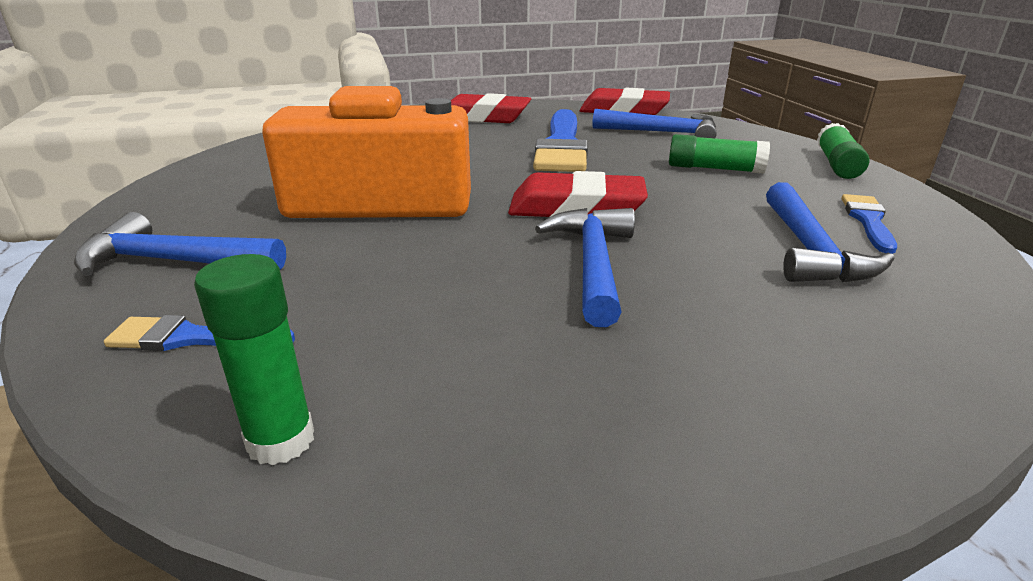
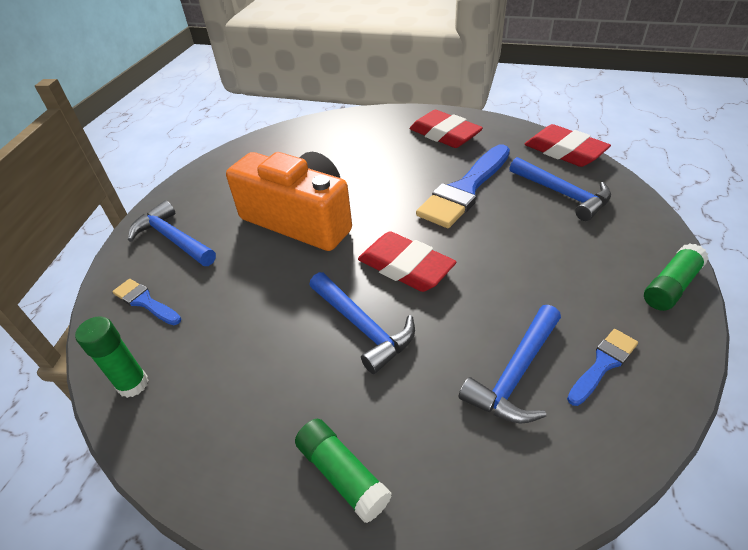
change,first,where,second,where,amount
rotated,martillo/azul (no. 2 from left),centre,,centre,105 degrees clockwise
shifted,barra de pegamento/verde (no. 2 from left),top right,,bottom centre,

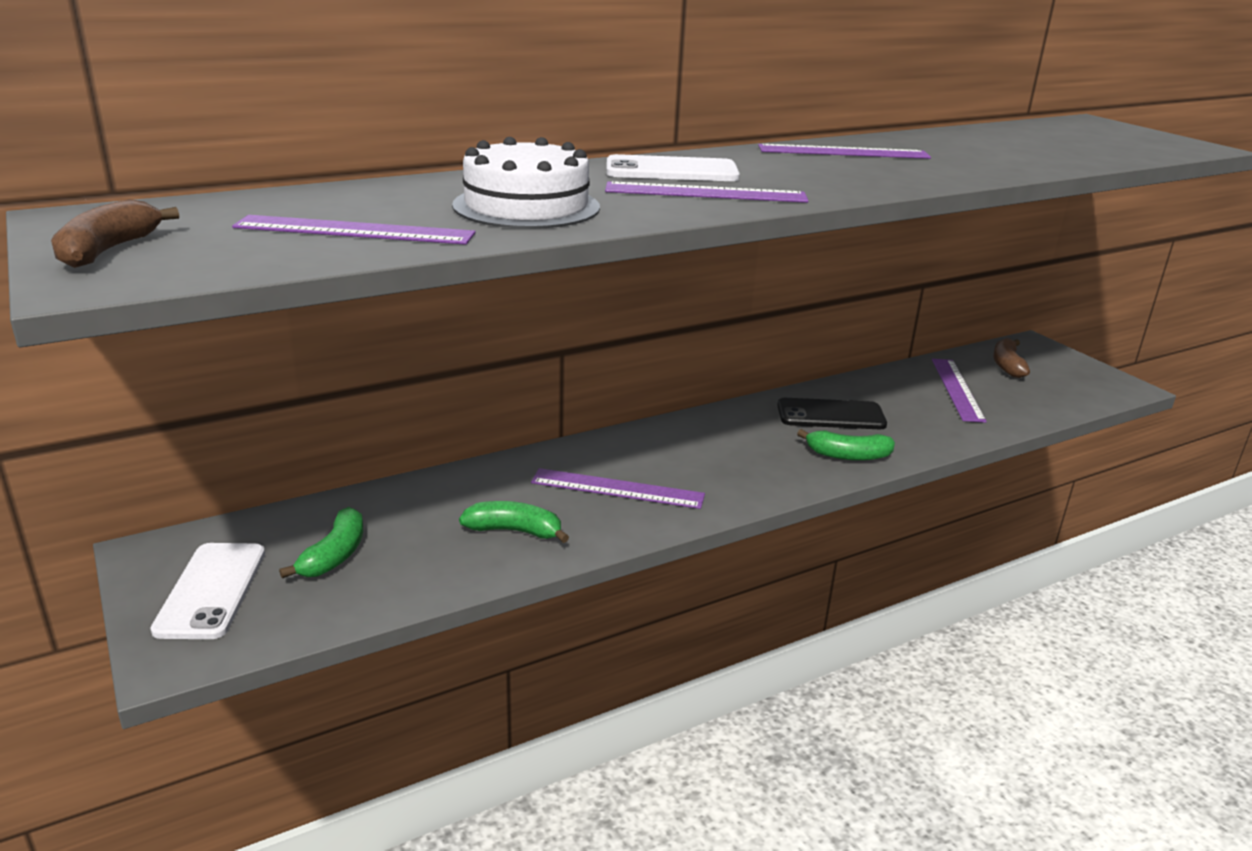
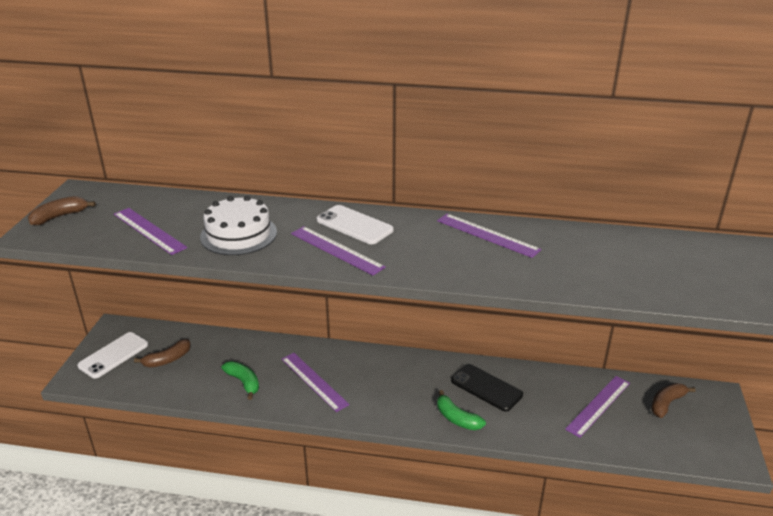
change,first,where,second,where,amount
repainted,plátano/verde (no. 1 from left),middle left,plátano/marrón (no. 2 from left),bottom left,

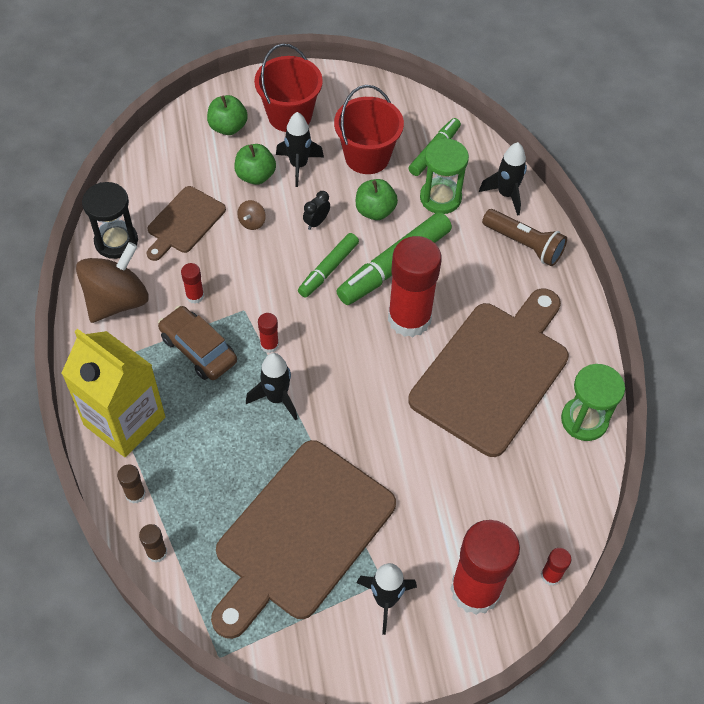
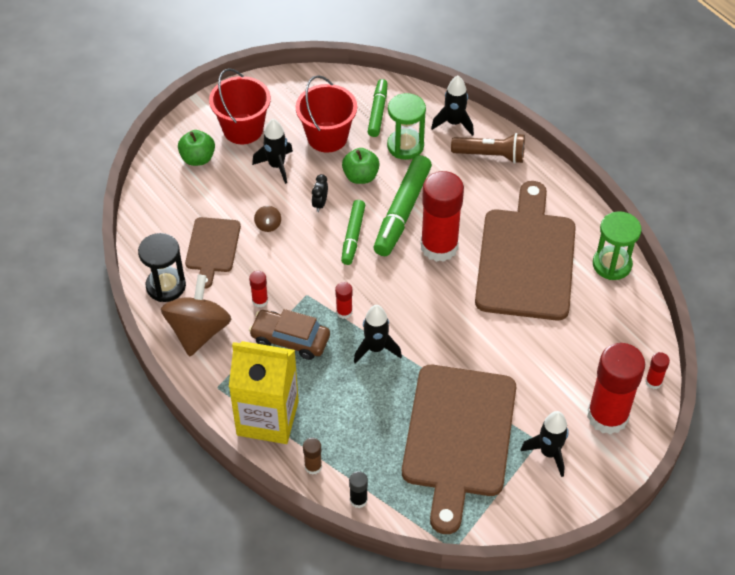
change,first,where,second,where,amount
repainted,barra de pegamento/marrón (no. 2 from left),bottom left,barra de pegamento/negro,bottom centre,
gone,manzana/verde (no. 2 from left),top centre,,,

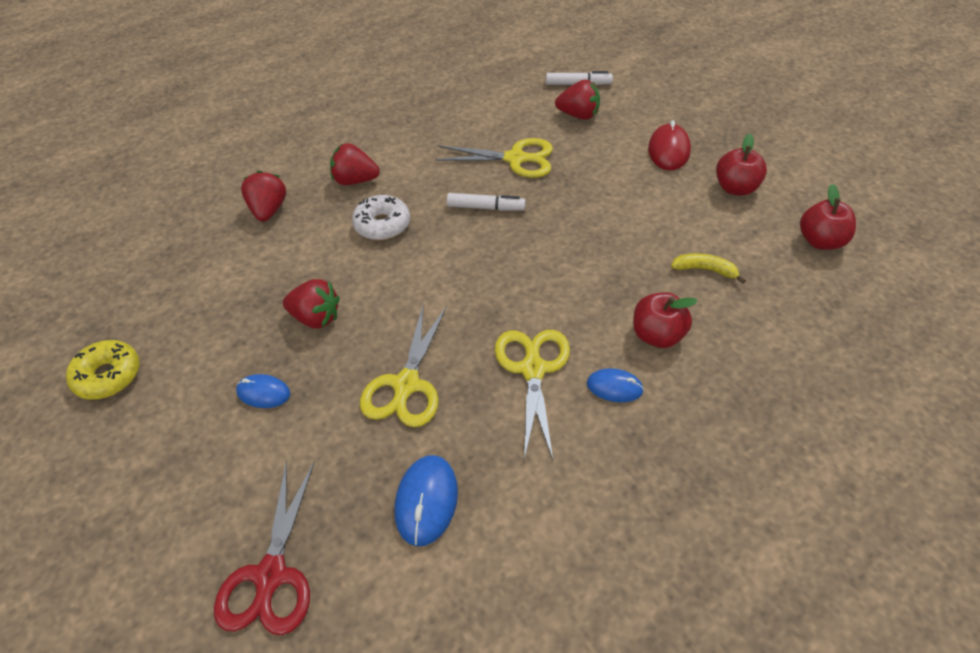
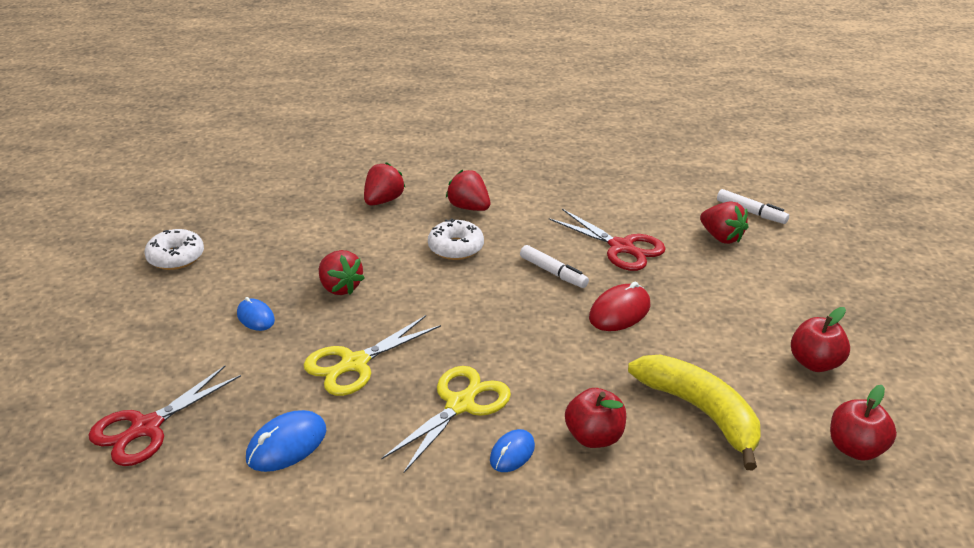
change,first,where,second,where,amount
repainted,rosquilla/amarillo,middle left,rosquilla/blanco (no. 1 from left),middle left,
repainted,tijeras/amarillo (no. 2 from left),top centre,tijeras/rojo (no. 2 from left),centre,
rotated,ratón/azul (no. 3 from left),centre,,bottom centre,75 degrees clockwise
shifted,ratón/rojo,top right,,centre,
scaled,plátano/amarillo,middle right,,bottom right,x2.12

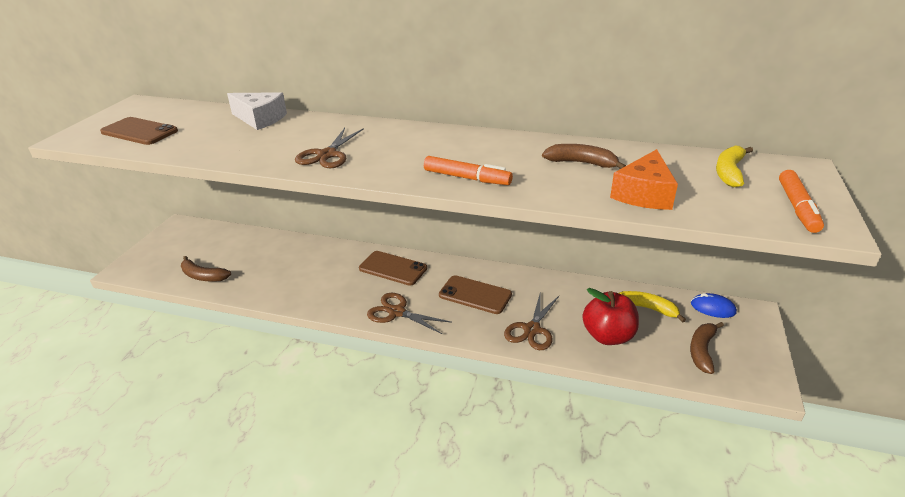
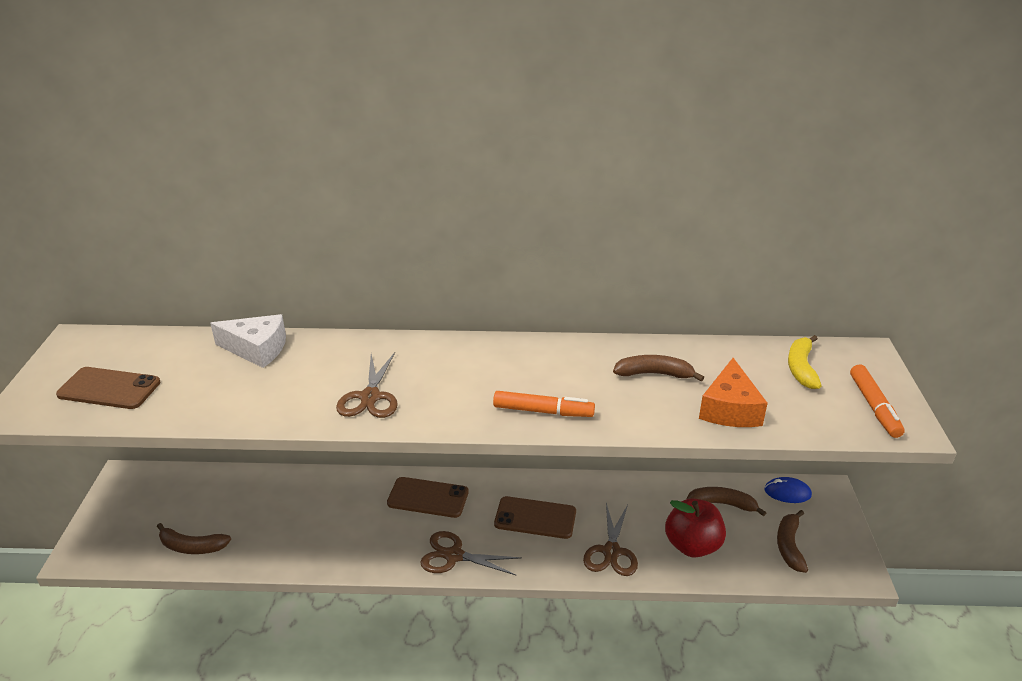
change,first,where,second,where,amount
repainted,plátano/amarillo (no. 1 from left),middle right,plátano/marrón (no. 3 from left),bottom right,

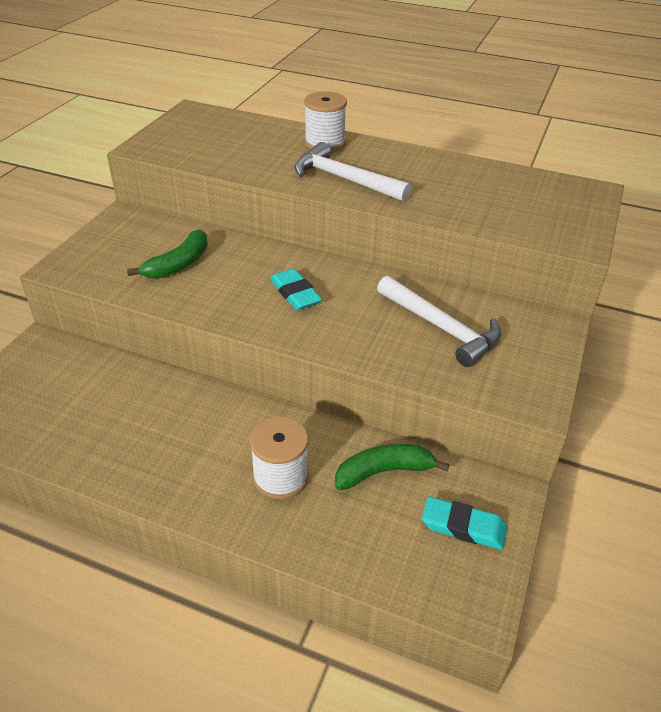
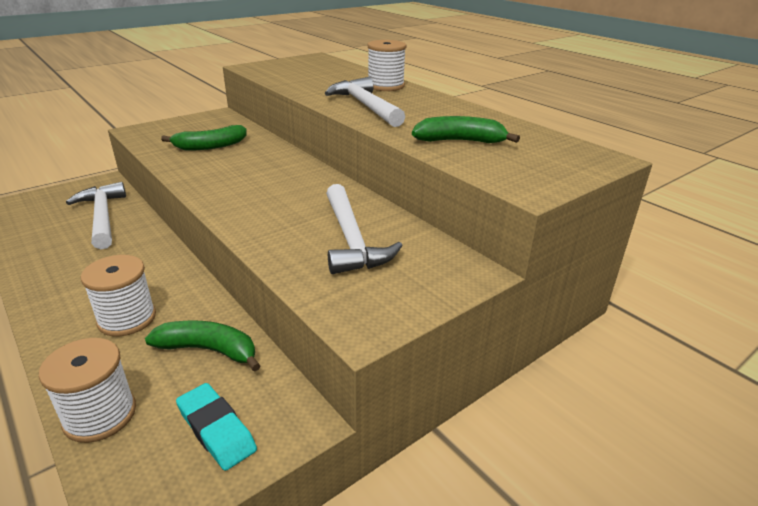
change,first,where,second,where,amount
gone,goma de borrar/turquesa (no. 1 from left),centre,,,
new,,,carrete/blanco (no. 1 from left),bottom left,
new,,,martillo/blanco (no. 1 from left),middle left,
new,,,plátano/verde (no. 3 from left),top centre,

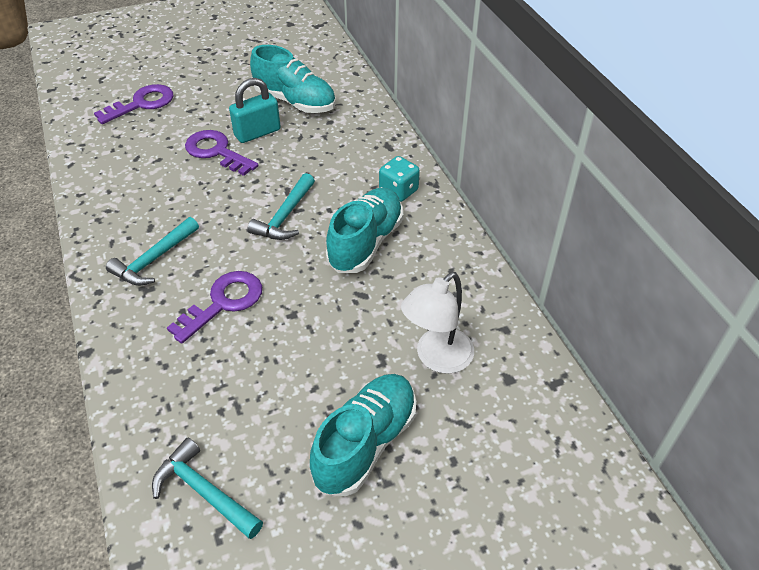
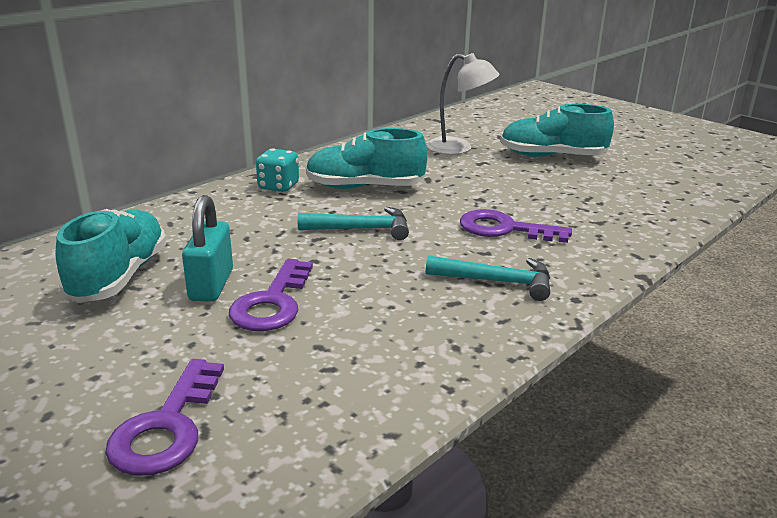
change,first,where,second,where,amount
rotated,llave/morado (no. 1 from left),top left,,bottom left,105 degrees counterclockwise
gone,martillo/turquesa (no. 2 from left),bottom left,,,
rotated,candado/turquesa,top centre,,middle left,60 degrees clockwise

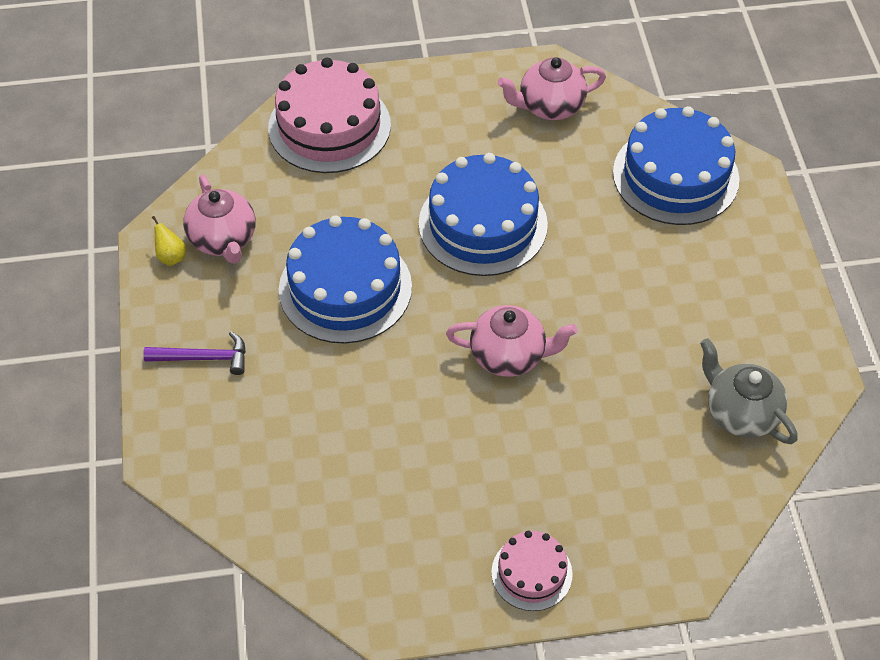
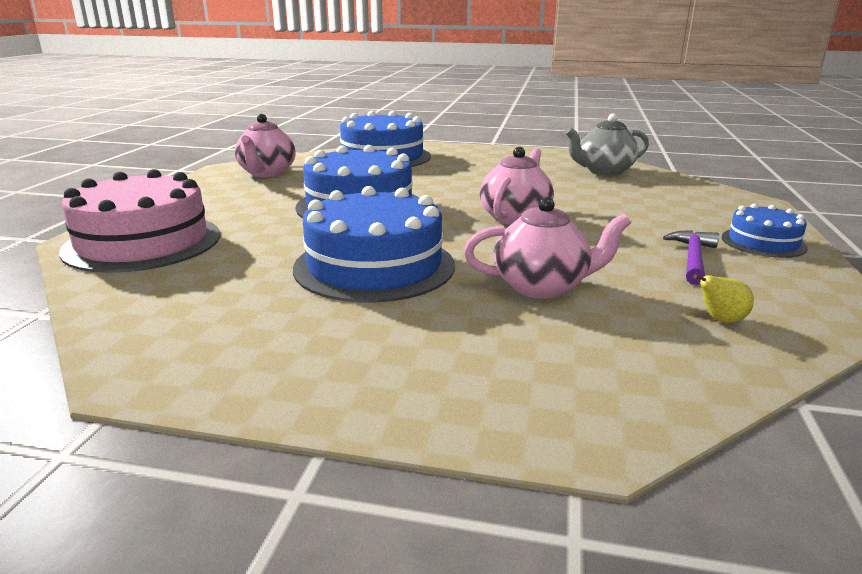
change,first,where,second,where,amount
shifted,martillo/morado,middle left,,middle right,
shifted,pera/amarillo,middle left,,middle right,
shifted,tetera/rosa (no. 1 from left in the first image),top left,tetera/rosa (no. 3 from left),centre,
repainted,tarta/rosa (no. 2 from left),bottom centre,tarta/azul (no. 4 from left),middle right,

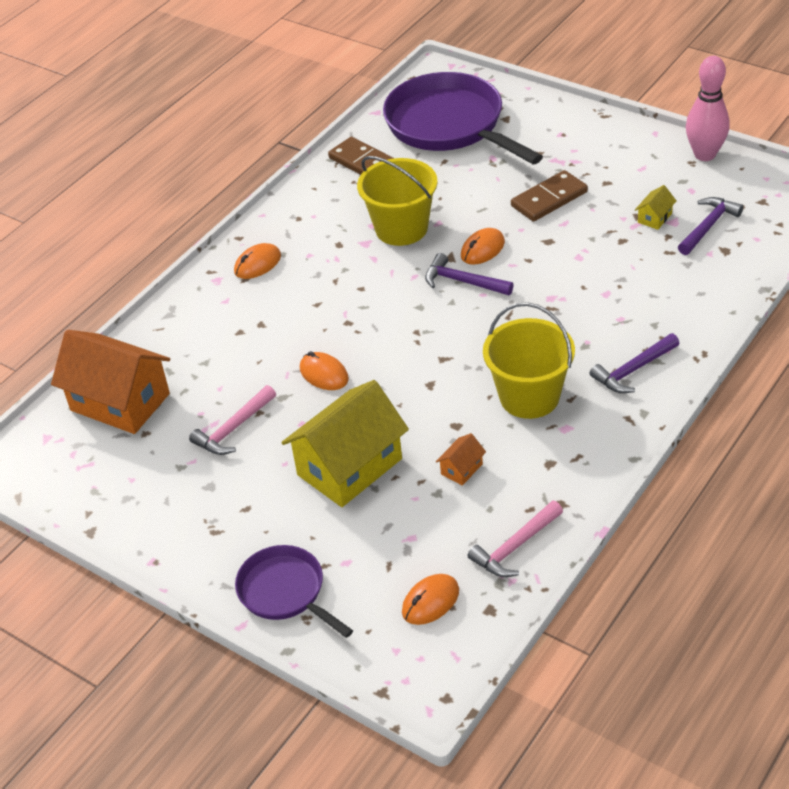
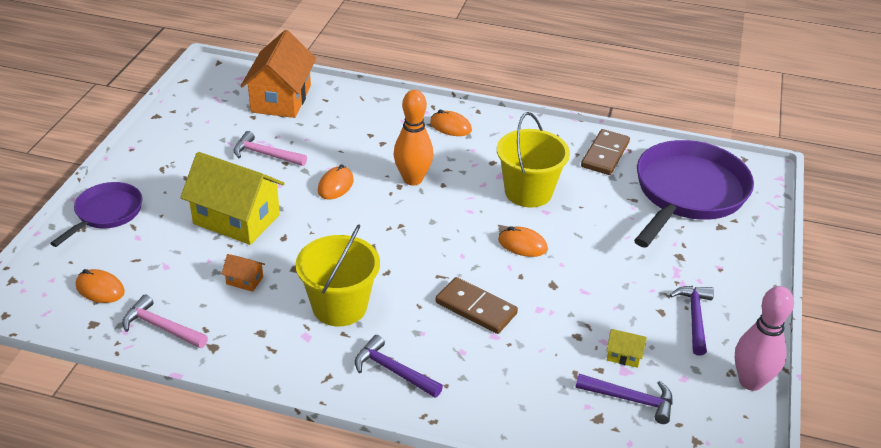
change,first,where,second,where,amount
shifted,martillo/morado (no. 1 from left in the first image),centre,martillo/morado (no. 3 from left),bottom right,
shifted,ficha de dominó/marrón (no. 2 from left in the first image),top right,ficha de dominó/marrón (no. 1 from left),bottom centre,
new,,,bolo/naranja,top centre,

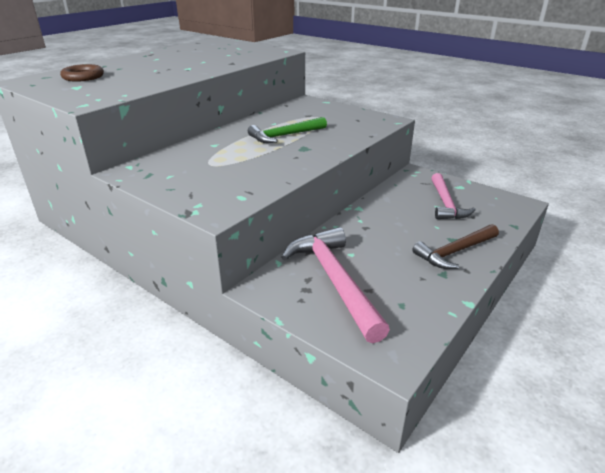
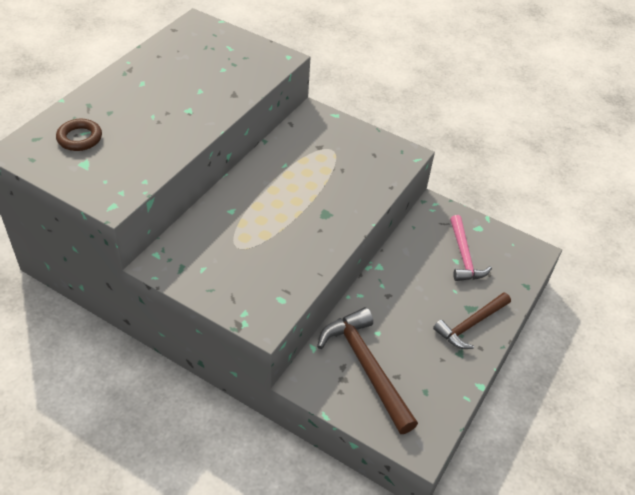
change,first,where,second,where,amount
gone,martillo/verde,top centre,,,
repainted,martillo/rosa (no. 1 from left),centre,martillo/marrón (no. 1 from left),bottom centre,

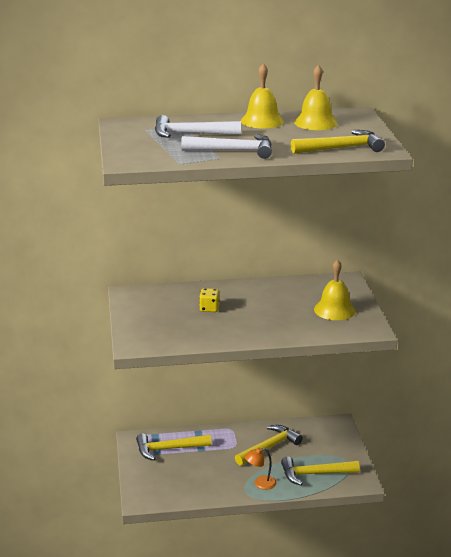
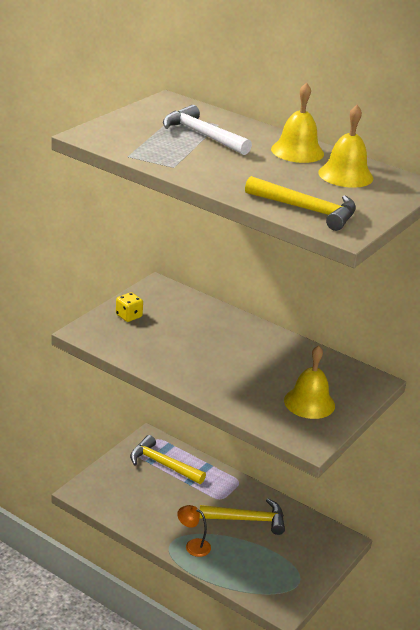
change,first,where,second,where,amount
gone,martillo/blanco (no. 2 from left),top centre,,,
shifted,dado/amarillo,centre,,middle left,
gone,martillo/amarillo (no. 3 from left),bottom right,,,

